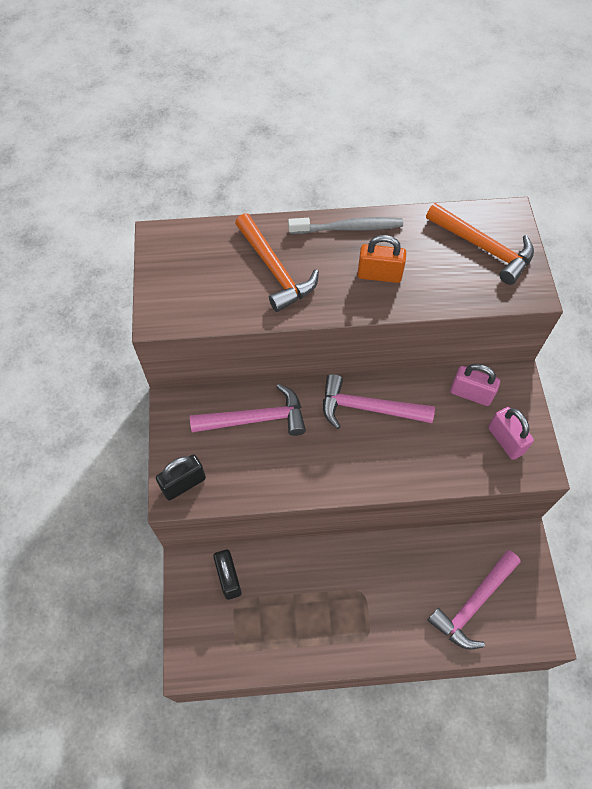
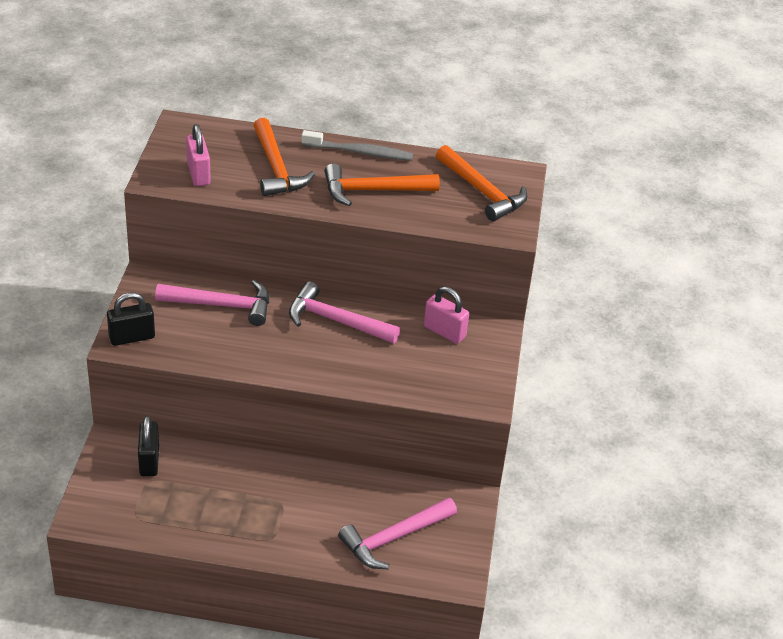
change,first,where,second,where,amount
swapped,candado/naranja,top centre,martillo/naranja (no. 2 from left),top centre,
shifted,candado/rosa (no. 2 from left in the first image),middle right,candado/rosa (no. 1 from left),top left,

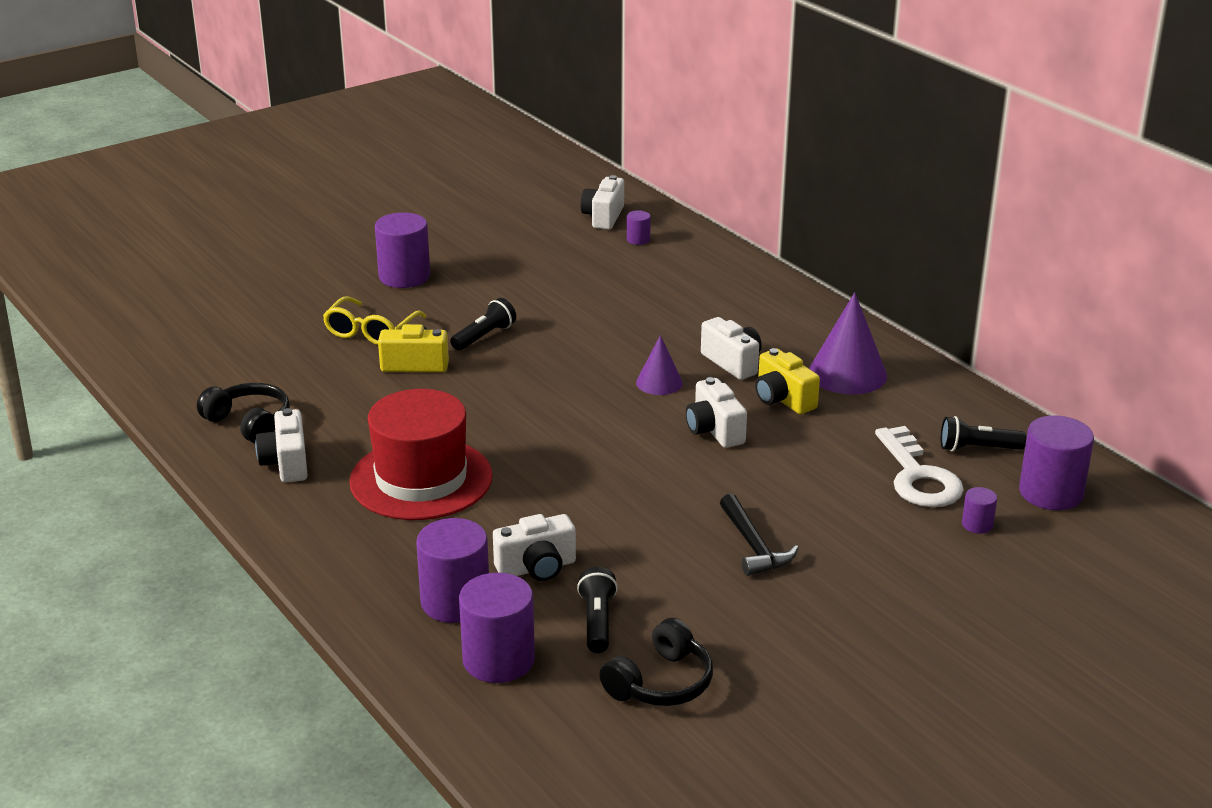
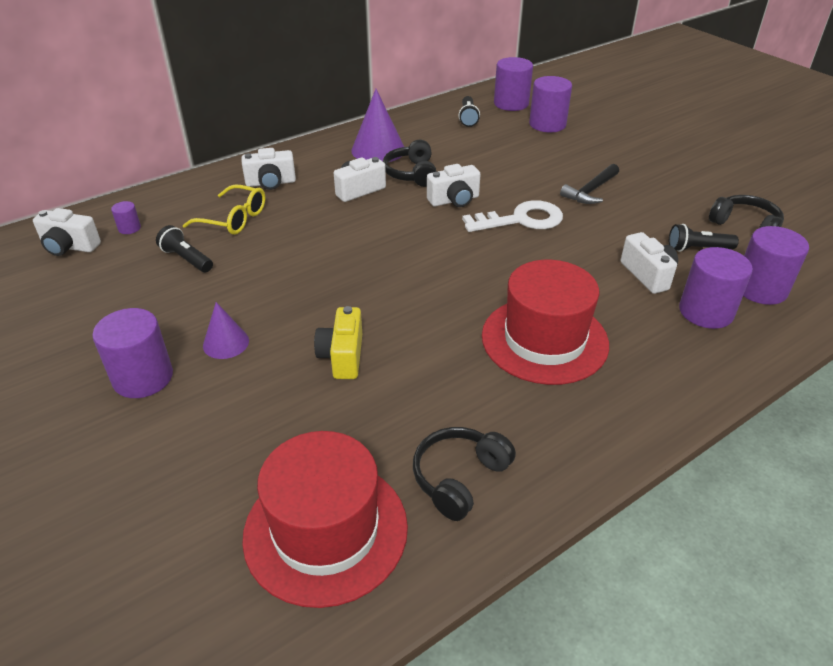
change,first,where,second,where,amount
shifted,cámara/blanco (no. 1 from left in the first image),middle left,cámara/blanco (no. 2 from left),top left,
shifted,gafas/amarillo,middle left,,top left,
shifted,lámpara de mano/negro (no. 1 from left),centre,,middle left,
shifted,cono/morado (no. 1 from left),centre,,middle left,
rotated,martillo/negro,centre,,top right,150 degrees clockwise
swapped,cámara/amarillo (no. 2 from left),centre,auriculares/negro (no. 1 from left),top centre,
shifted,llave/blanco,middle right,,top centre,
scaled,cilindro/morado (no. 5 from left in the first image),middle right,cilindro/morado (no. 4 from left),top centre,x2.10
new,,,sombrero/rojo (no. 1 from left),bottom centre,

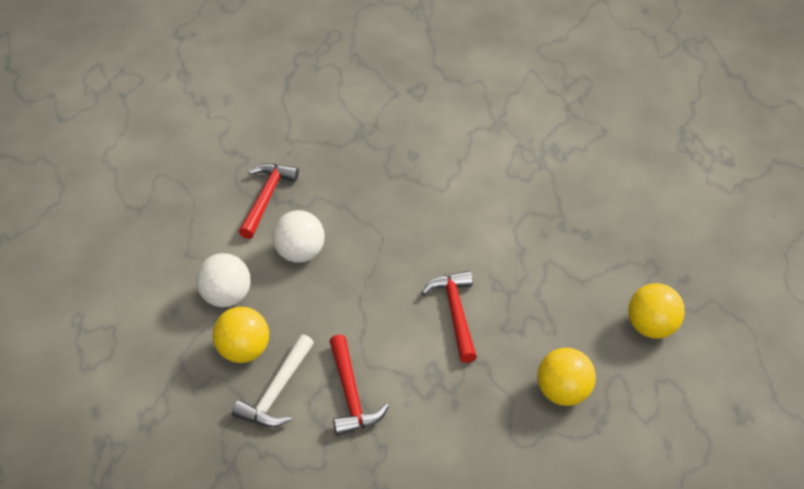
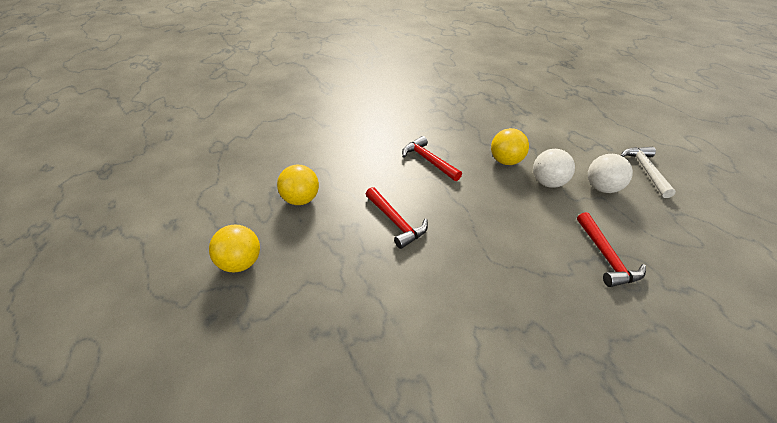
change,first,where,second,where,amount
shifted,martillo/blanco,bottom centre,,middle right,
shifted,pelota/blanco (no. 2 from left),centre,,middle right,

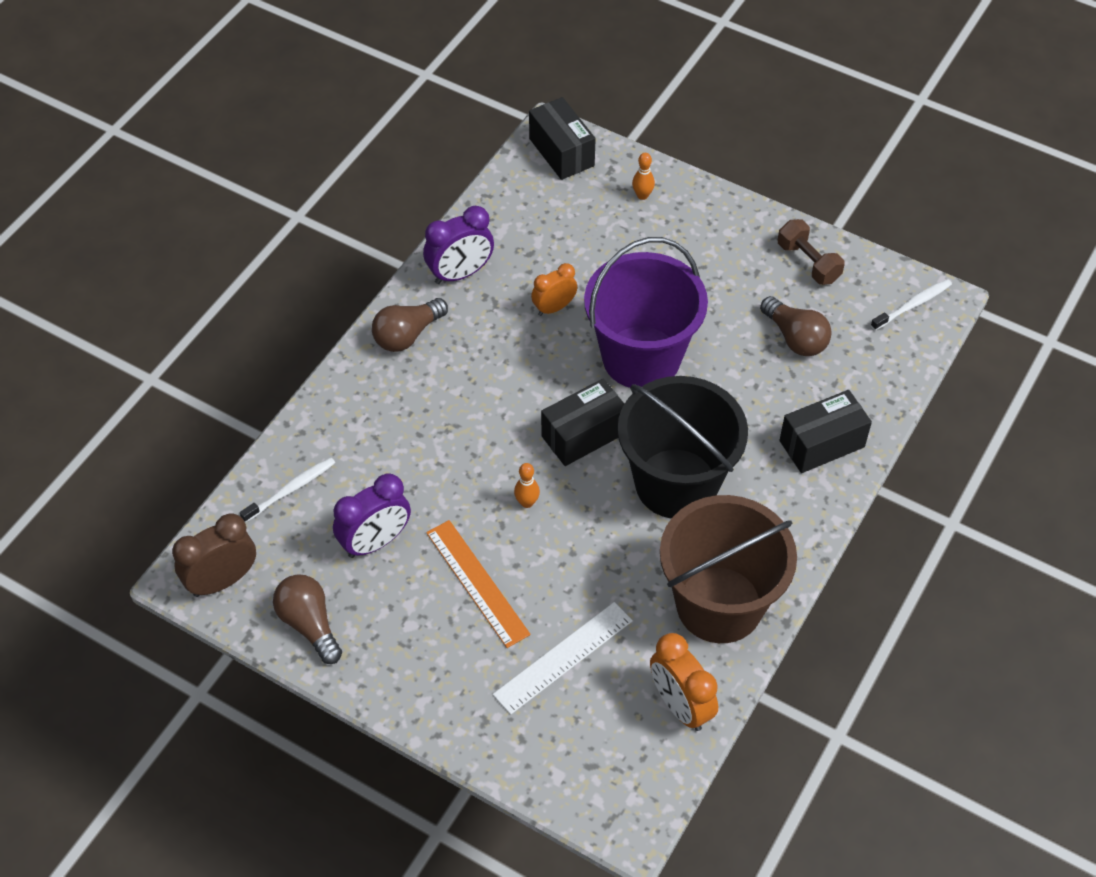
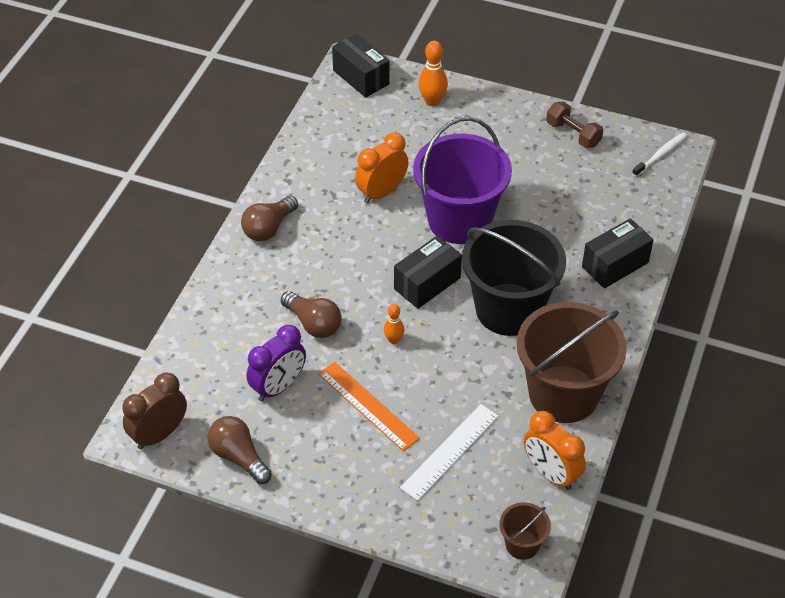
change,first,where,second,where,amount
gone,cepillo de dientes/blanco (no. 1 from left),middle left,,,
gone,despertador/morado (no. 2 from left),top centre,,,
scaled,despertador/naranja (no. 1 from left),top centre,,top centre,x1.52
scaled,bolo/naranja (no. 2 from left),top centre,,top centre,x1.62
shifted,bombilla/marrón (no. 3 from left),middle right,,centre,
new,,,balde/marrón (no. 1 from left),bottom right,

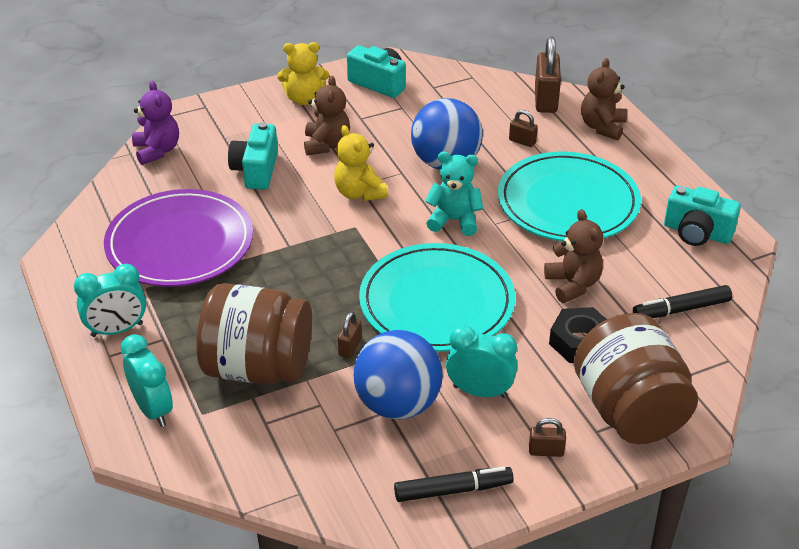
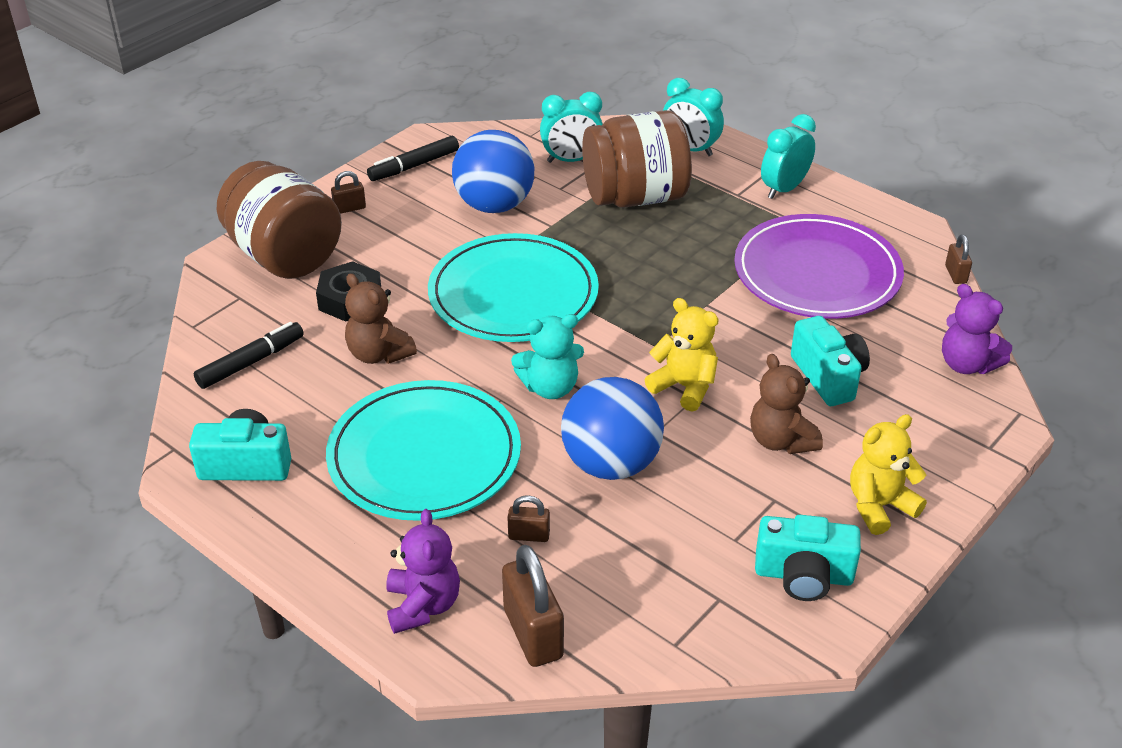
change,first,where,second,where,amount
shifted,candado/marrón (no. 1 from left in the first image),centre,candado/marrón (no. 4 from left),middle right,
shifted,despertador/turquesa (no. 3 from left in the first image),centre,despertador/turquesa (no. 1 from left),top centre,
repainted,osito/marrón (no. 3 from left),top right,osito/morado (no. 1 from left),bottom centre,

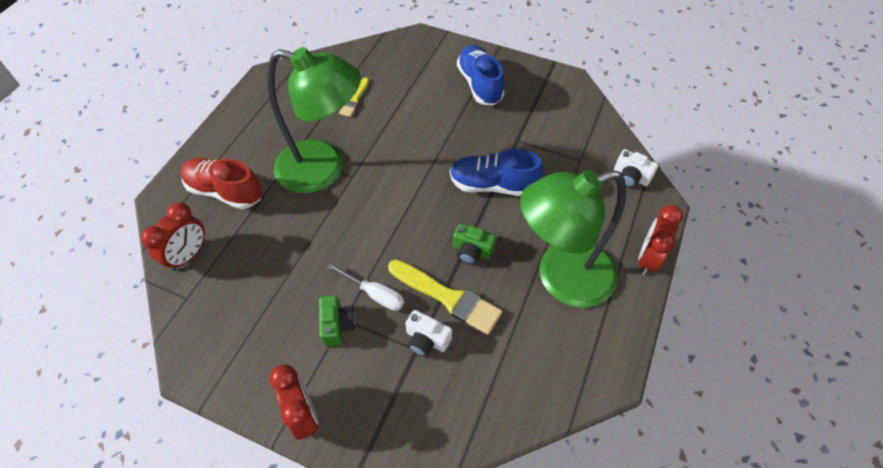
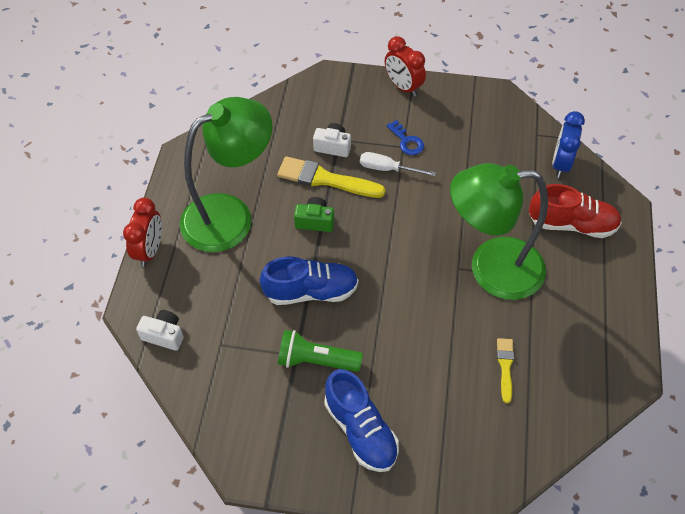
change,first,where,second,where,amount
repainted,despertador/rojo (no. 1 from left),middle left,despertador/azul,top right,
swapped,cámara/verde (no. 1 from left),bottom centre,llave/azul,top centre,
new,,,lámpara de mano/verde,bottom centre,

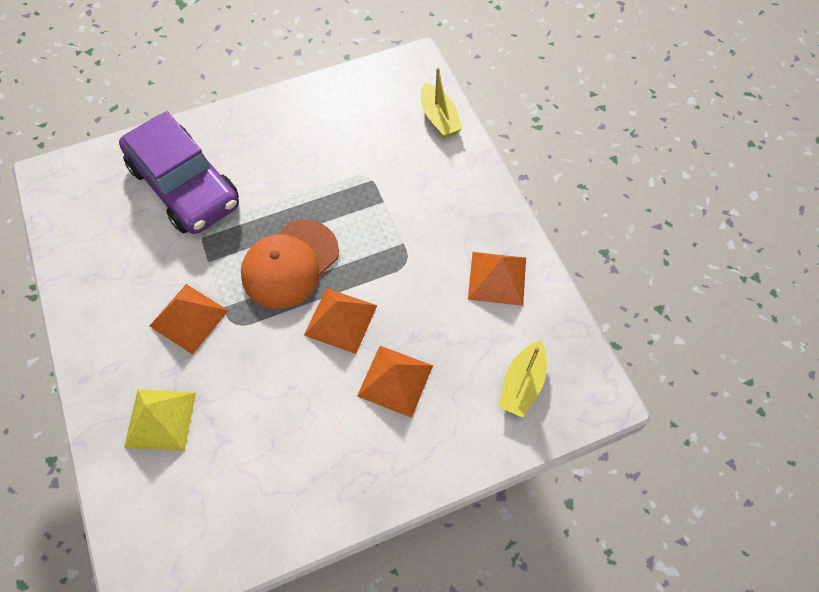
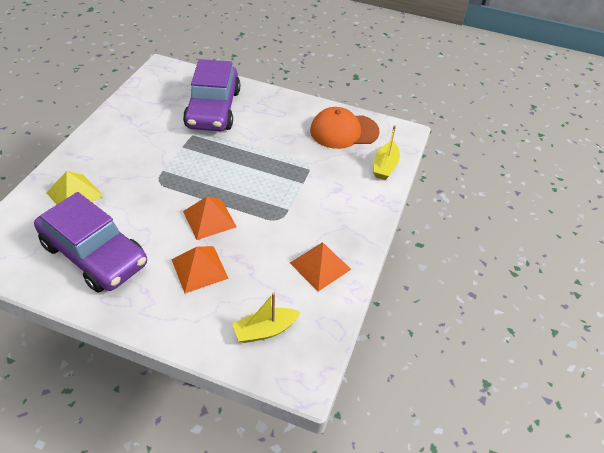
change,first,where,second,where,amount
gone,pirámide/naranja (no. 1 from left),middle left,,,
shifted,gorra/naranja,centre,,top centre,
new,,,coche/morado (no. 1 from left),middle left,

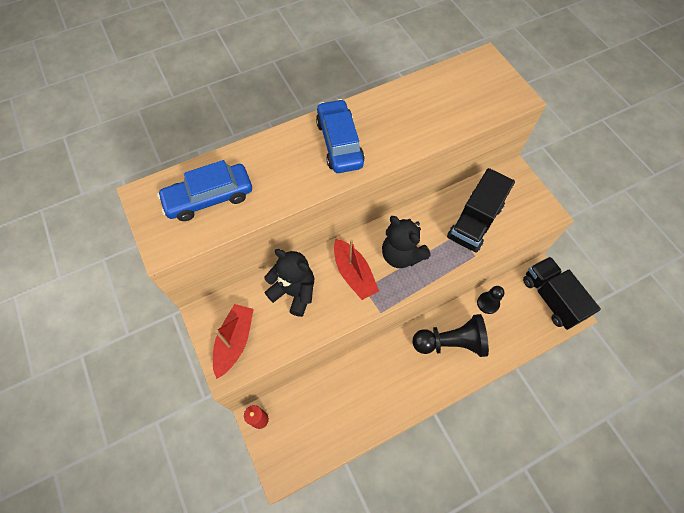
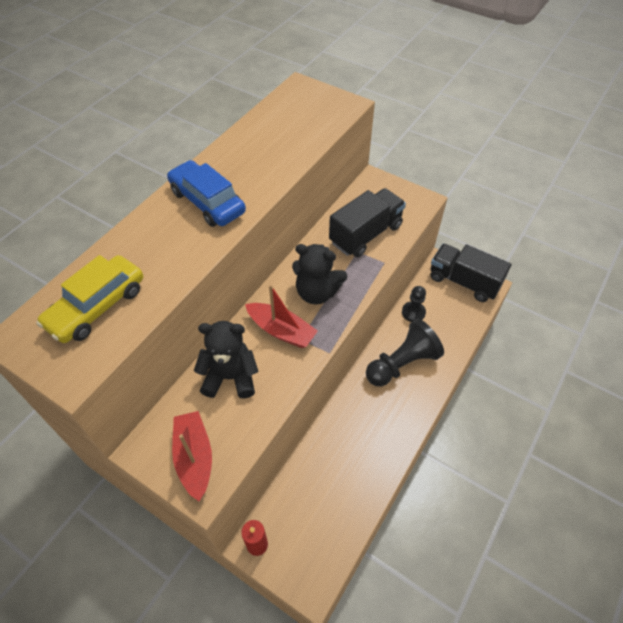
change,first,where,second,where,amount
repainted,coche/azul (no. 1 from left),middle left,coche/amarillo,middle left,
rotated,camión/negro (no. 1 from left),middle right,,centre,135 degrees counterclockwise

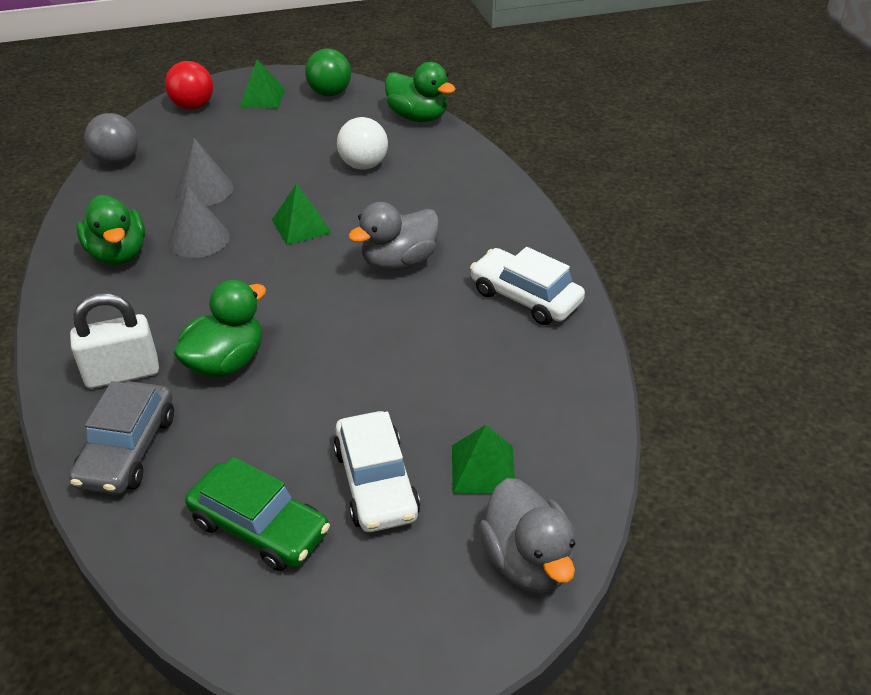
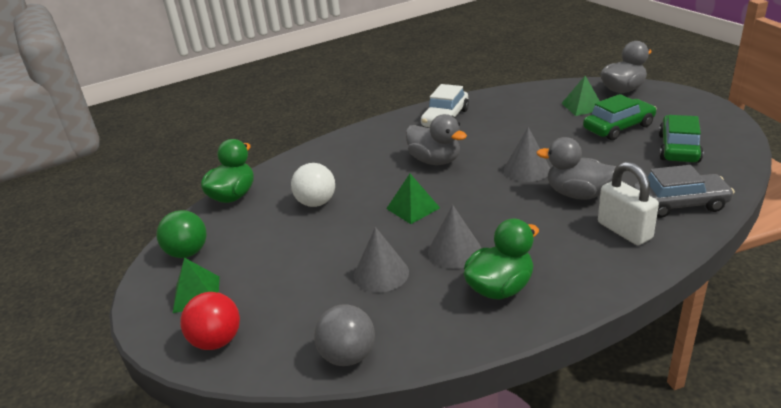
change,first,where,second,where,amount
repainted,pato/verde (no. 2 from left),middle left,pato/gris (no. 2 from left),middle right,
repainted,coche/blanco (no. 1 from left),bottom centre,coche/verde (no. 1 from left),top right,
new,,,cono/gris (no. 3 from left),middle right,

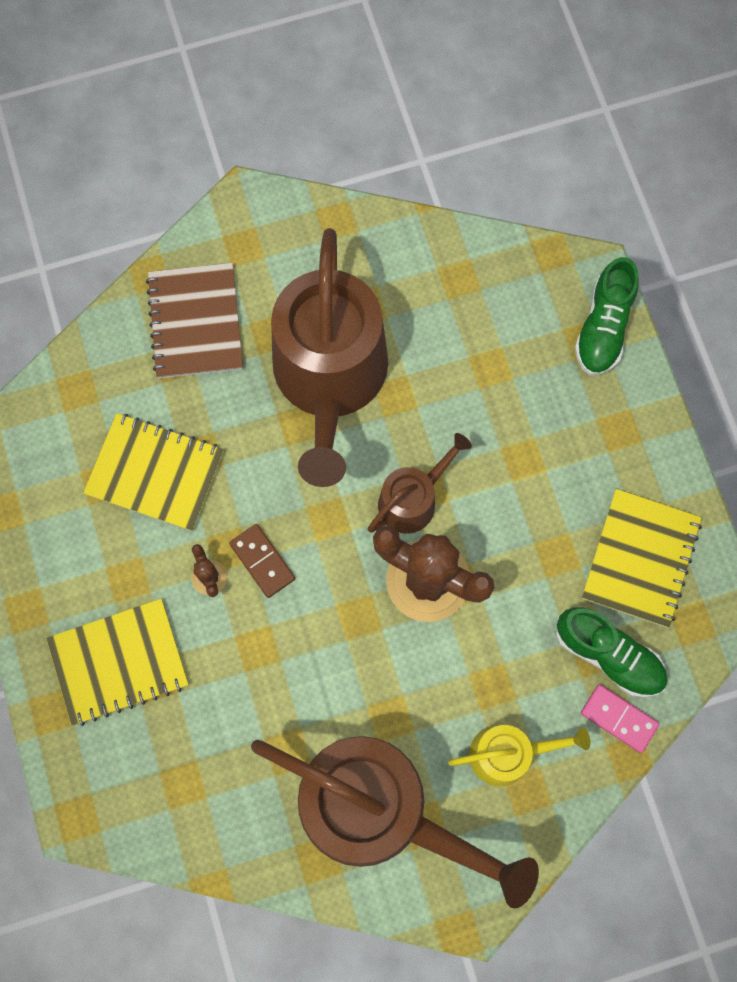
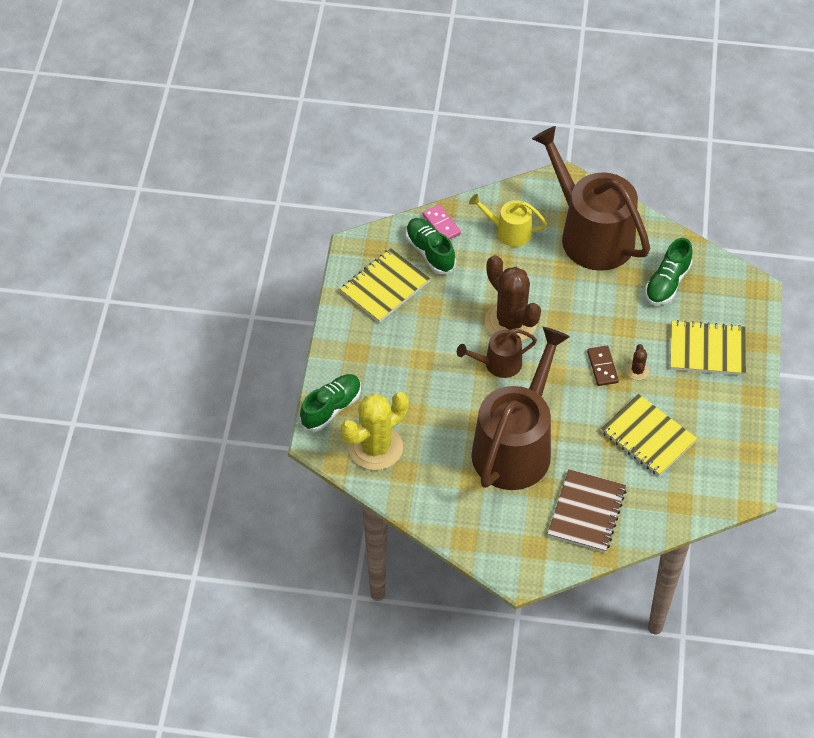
change,first,where,second,where,amount
new,,,cactus/amarillo,centre,
new,,,zapato/verde (no. 3 from left),middle right,

